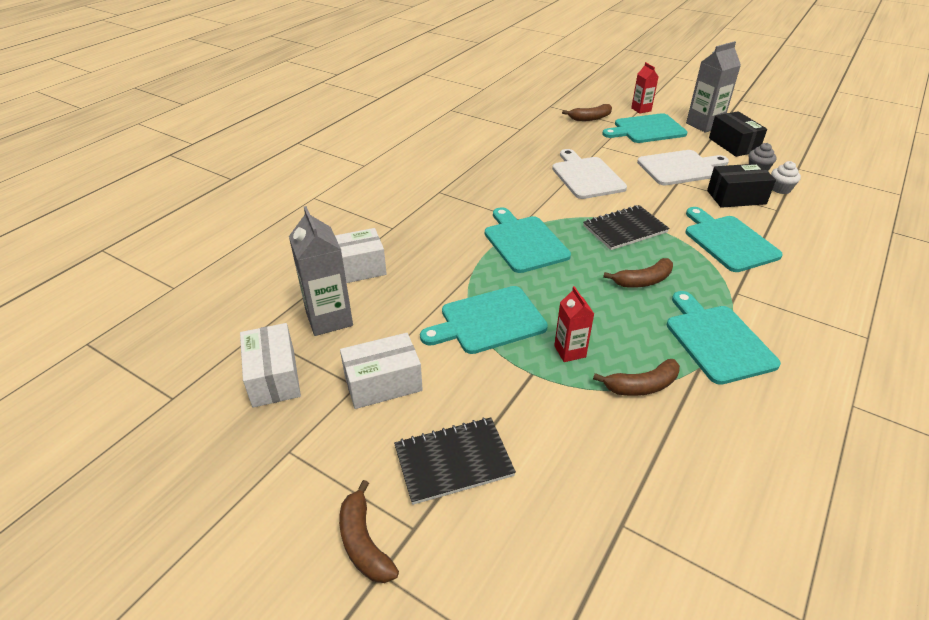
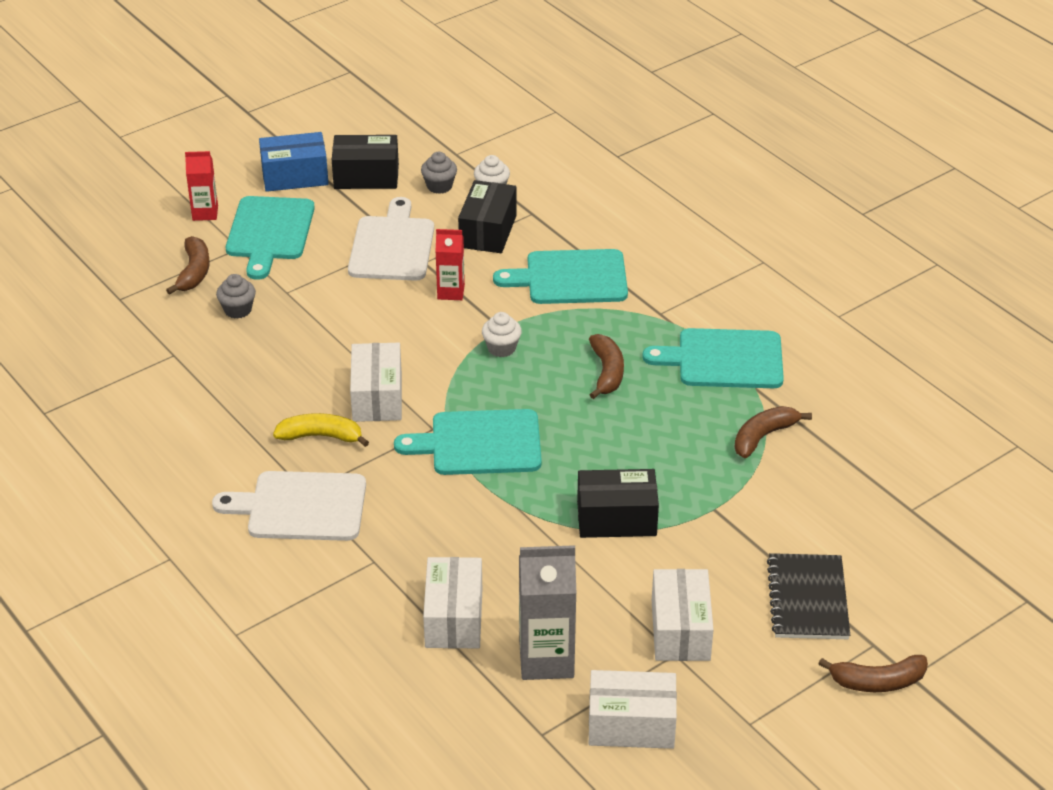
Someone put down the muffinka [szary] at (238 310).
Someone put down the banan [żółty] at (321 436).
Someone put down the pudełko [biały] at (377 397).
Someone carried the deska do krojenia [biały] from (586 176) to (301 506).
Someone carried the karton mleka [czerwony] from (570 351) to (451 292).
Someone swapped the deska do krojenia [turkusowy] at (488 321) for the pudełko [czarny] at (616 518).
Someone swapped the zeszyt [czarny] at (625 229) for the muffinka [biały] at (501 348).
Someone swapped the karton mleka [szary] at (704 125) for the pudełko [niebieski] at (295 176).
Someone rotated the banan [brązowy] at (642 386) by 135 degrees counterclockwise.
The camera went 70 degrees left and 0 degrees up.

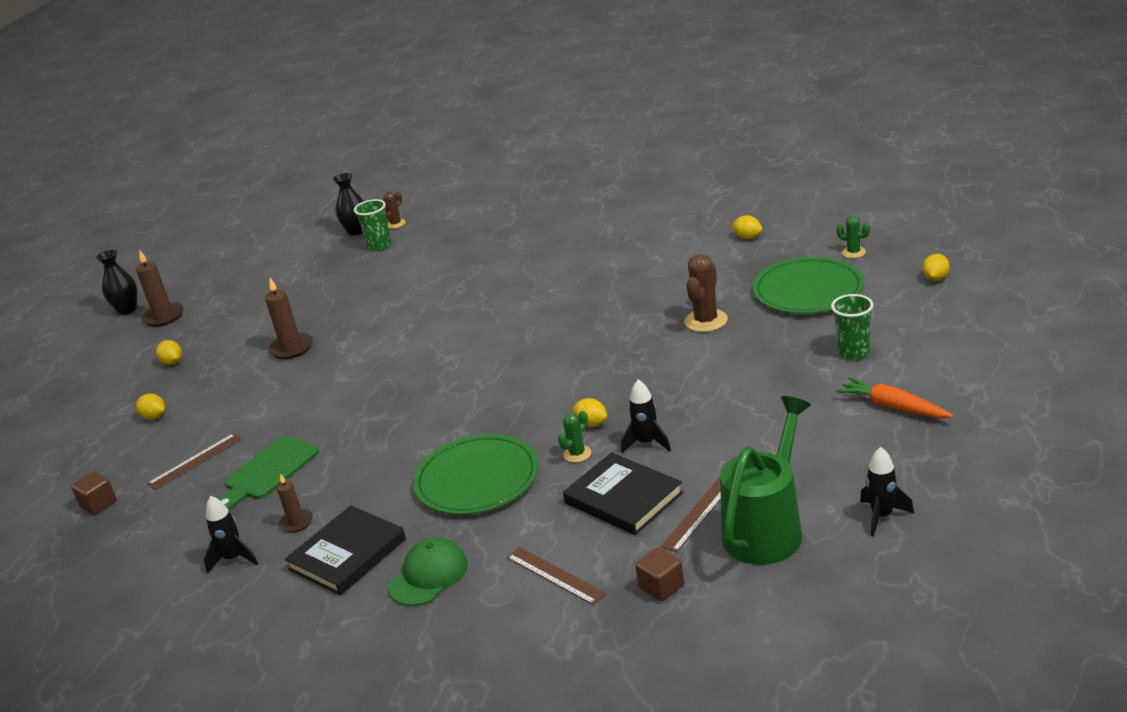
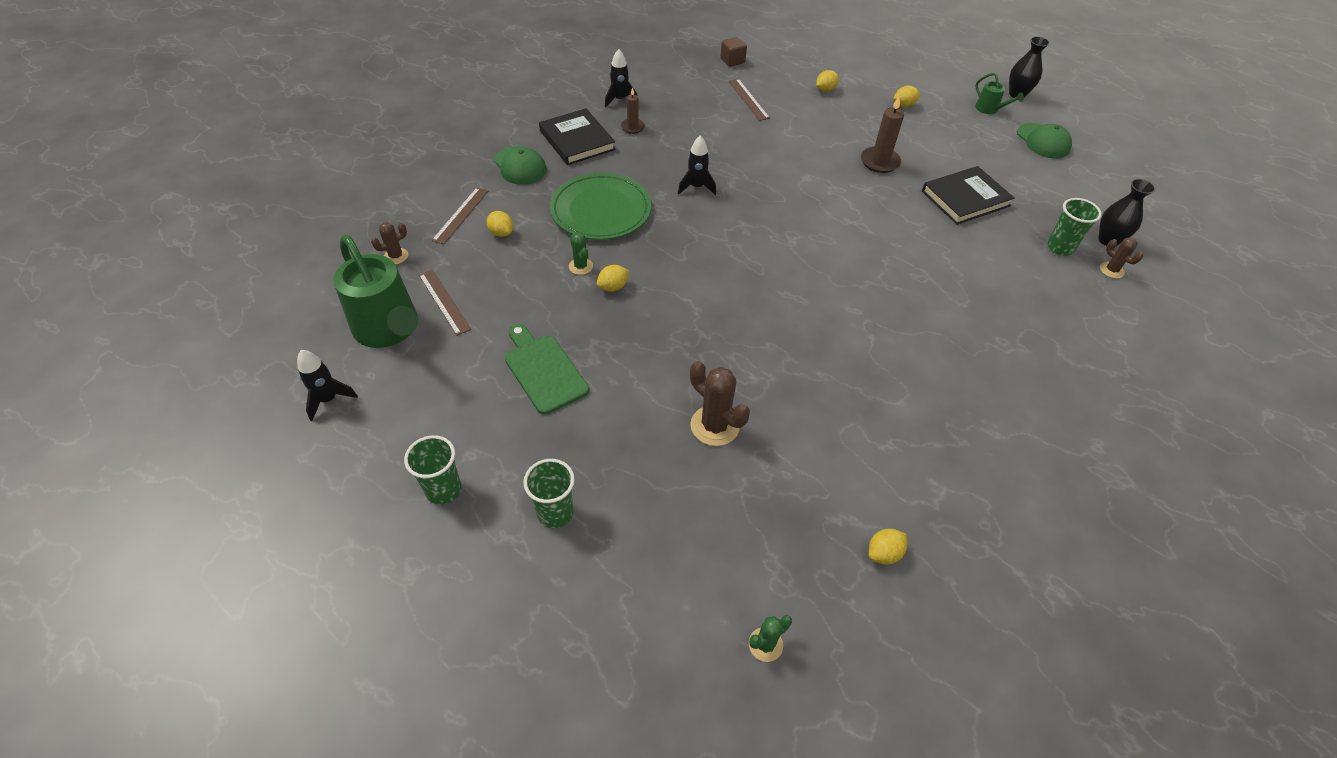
Someone took away the talerz [zielony] at (808 290).
Someone put down the czapka [zielony] at (1043 141).
Someone carried the deska do krojenia [zielony] from (268 471) to (543 370).
Someone carried the książka [czarny] from (623 498) to (965 198).
Someone carried the rakieta [czarny] from (647 443) to (696 187).
Someone carried the cytryna [żółty] from (935 278) to (501 233).
Someone swapped the świeca [brązowy] at (164 317) for the konewka [zielony] at (989 109).
Someone swapped the sześcian [brązowy] at (661 587) for the kaktus [brązowy] at (396 256).
Someone swapped the marchewka [pomarańczowy] at (893 407) for the szklanka [zielony] at (443 490).
Someone rotated the linijka [brązowy] at (555 575) by 45 degrees counterclockwise.
The camera went 105 degrees right and 20 degrees up.

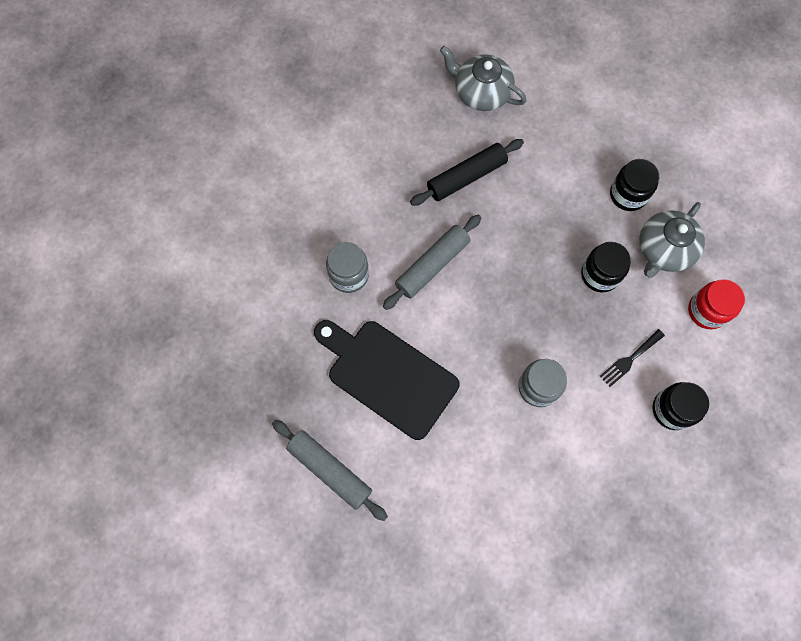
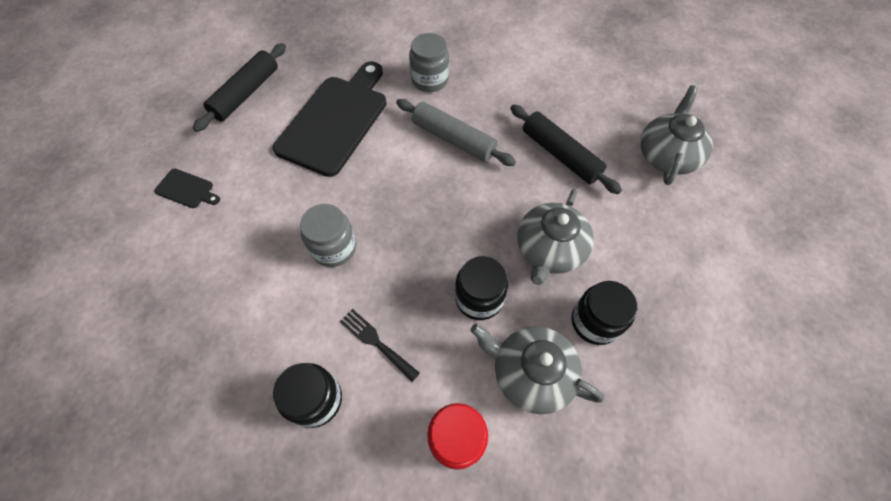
Someone put down the deska do krojenia [czarny] at (186 189).
Someone put down the imbryk [szary] at (549 250).
Someone repainted the wałek do ciasta [szary] at (330 470), which became the wałek do ciasta [czarny] at (246 93).
The camera went 80 degrees right and 10 degrees down.

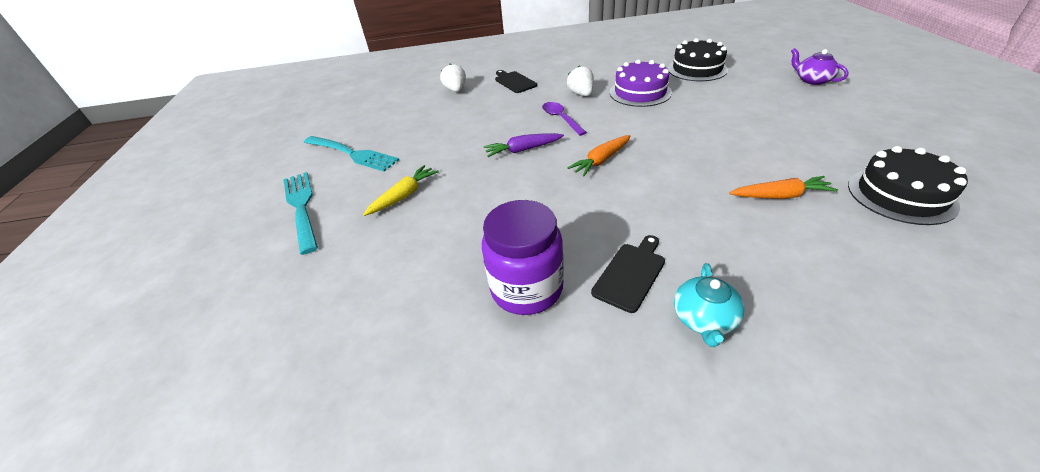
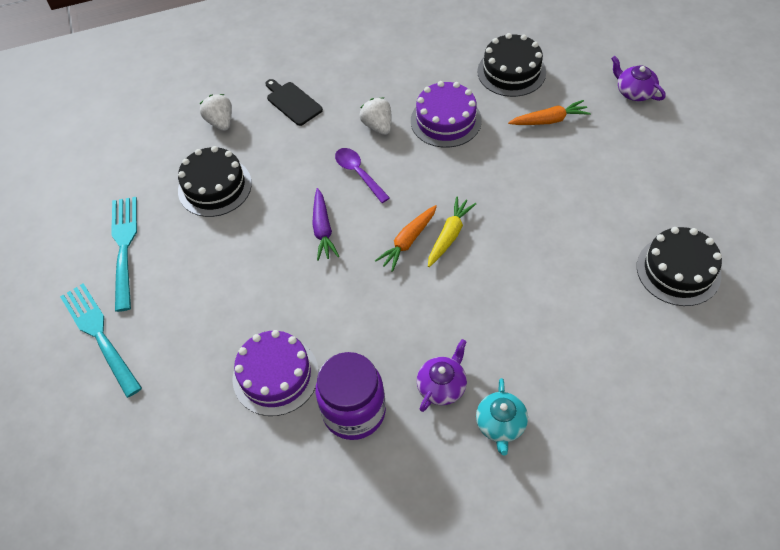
Someone put down the tort [czarny] at (215 187).
Someone put down the tort [fioletowy] at (275 375).
Someone carried the marchewka [żółty] from (404 196) to (449 235).
Someone carried the marchewka [pomarańczowy] from (780 196) to (549 120).
Someone swapped the deska do krojenia [czarny] at (630 274) for the imbryk [fioletowy] at (442 386).
Someone rotated the widelec [turkusowy] at (351 154) by 120 degrees counterclockwise.
Someone rotated the marchewka [fioletowy] at (523 150) by 75 degrees counterclockwise.
The camera went 10 degrees left and 15 degrees up.

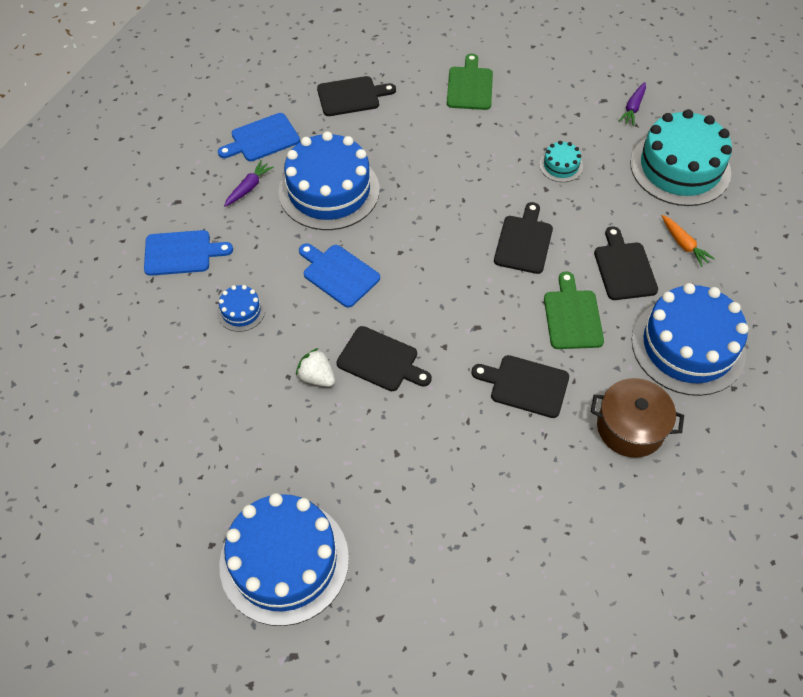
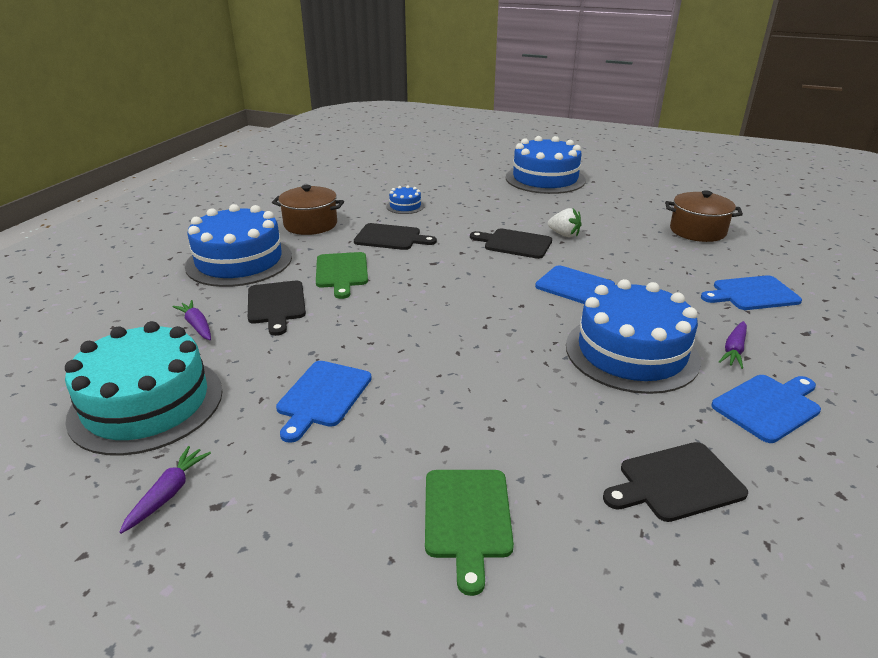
Someone took away the deska do krojenia [czarny] at (524 242).
Someone put down the garnek [brązowy] at (697 231).
Someone carried the tort [niebieski] from (241 311) to (405 206).
Someone swapped the tort [turkusowy] at (561 166) for the deska do krojenia [niebieski] at (322 396).
Someone repainted the marchewka [pomarańczowy] at (683 244), which became the marchewka [fioletowy] at (197 326).
The camera went 175 degrees right and 25 degrees down.

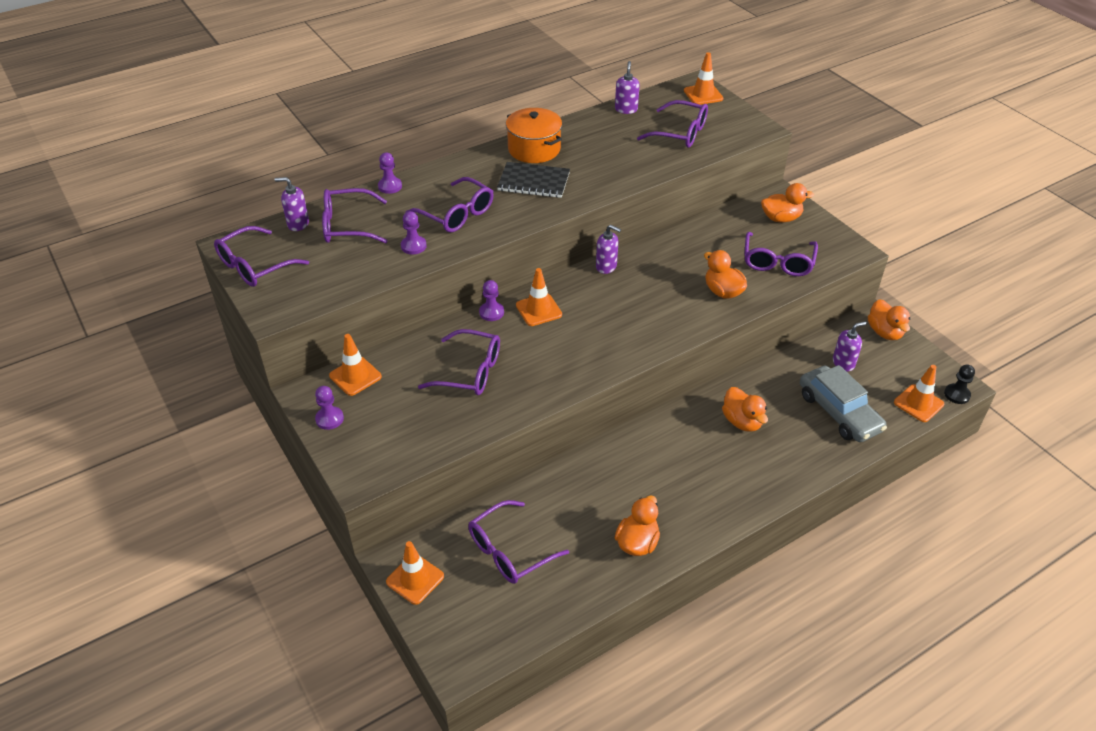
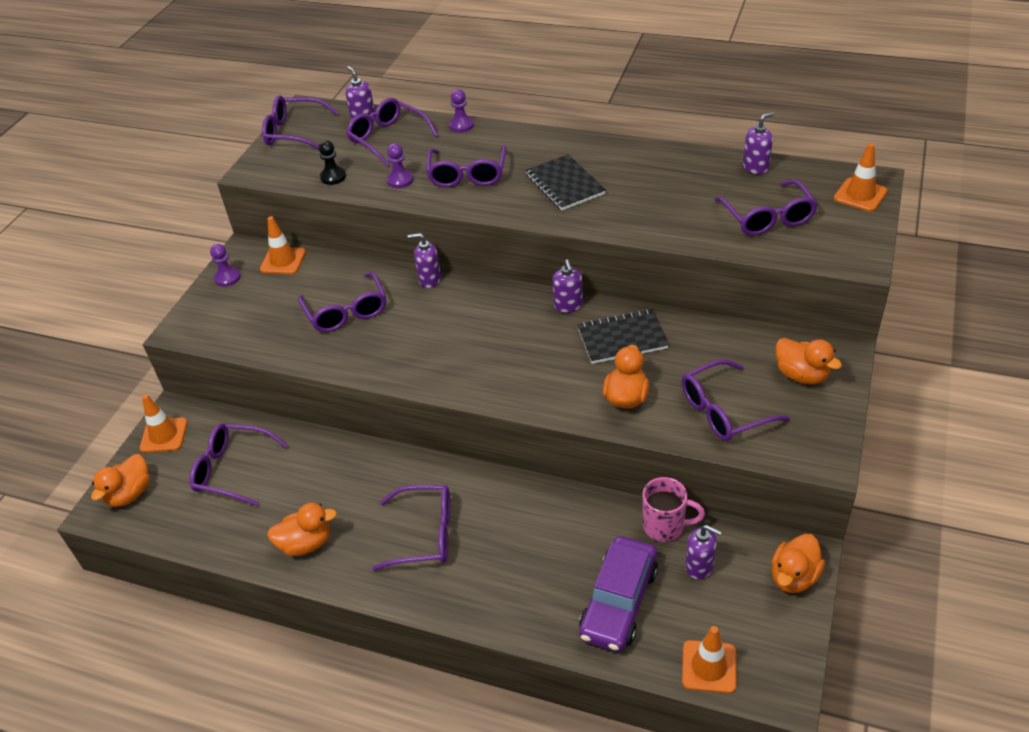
Someone took away the garnek [pomarańczowy] at (534 149).
Someone took away the pachołek [pomarańczowy] at (538 310).
Someone put down the okulary [fioletowy] at (424 534).
Someone put down the zeszyt [czarny] at (622 338).
Someone put down the kubek [różowy] at (665 526).
Someone carried the kaczka [pomarańczowy] from (742 421) to (130 494).
Someone carried the pionek [czarny] from (957 394) to (333 177).
Someone swapped the pionek [fioletowy] at (491 312) for the dozownik mydła [fioletowy] at (429 280).
Someone repainted the samochód [szary] at (839 412), which became the samochód [fioletowy] at (619 602).
The camera went 55 degrees right and 0 degrees up.

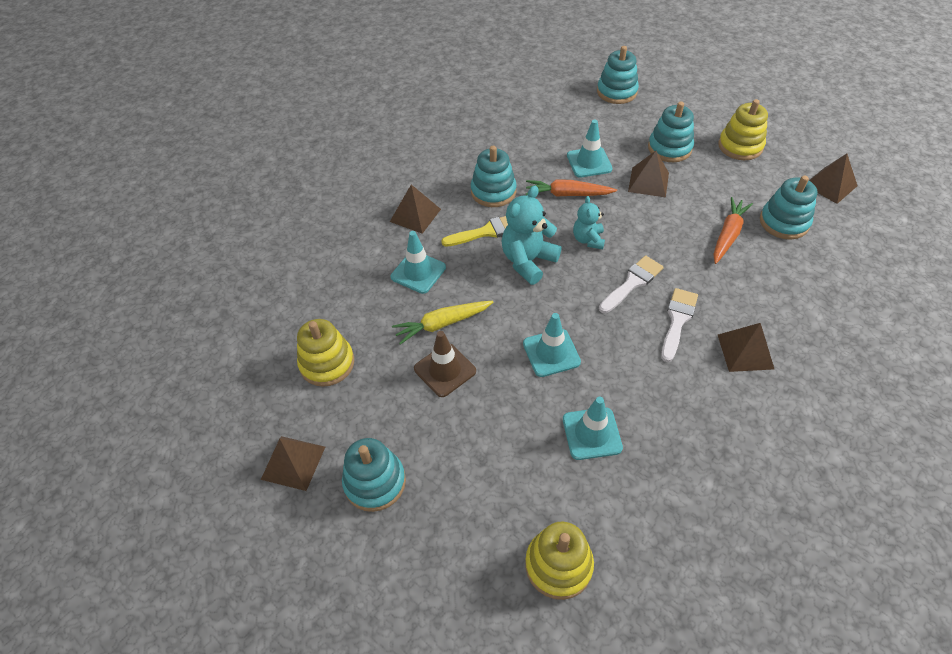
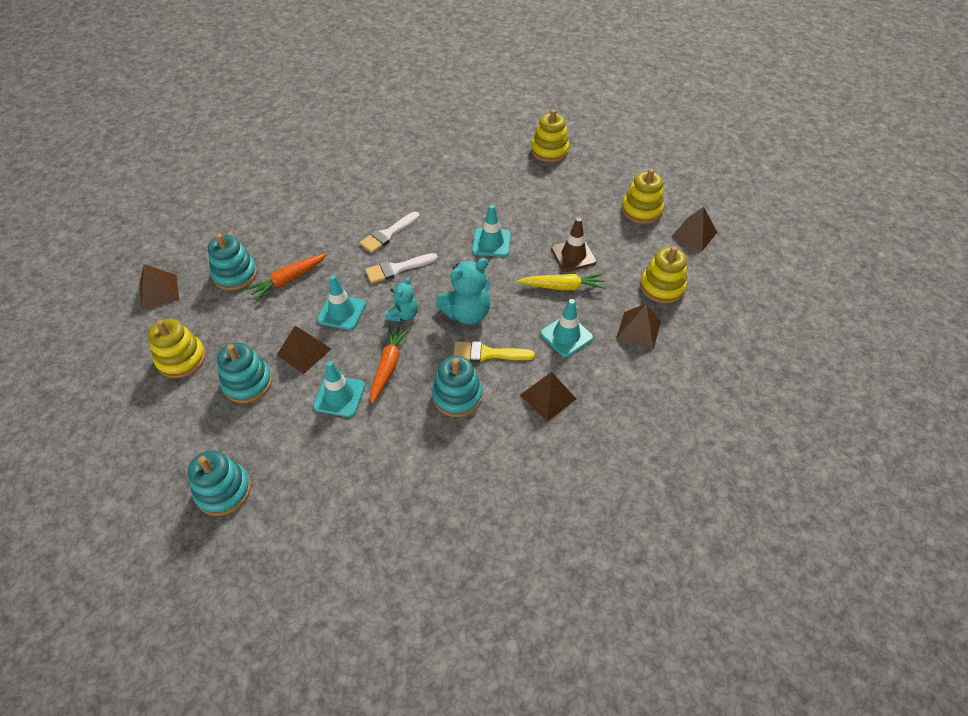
Someone carried the pachołek [turkusowy] from (592 433) to (341 312).
Someone carried the piramida [brązowy] from (745 351) to (638 330).
Someone repainted the zabawka nakładanka [turkusowy] at (375 482), which became the zabawka nakładanka [żółty] at (641 210).
Someone rotated the marchewka [pomarańczowy] at (567 194) by 105 degrees counterclockwise.
The camera went 160 degrees left and 0 degrees up.

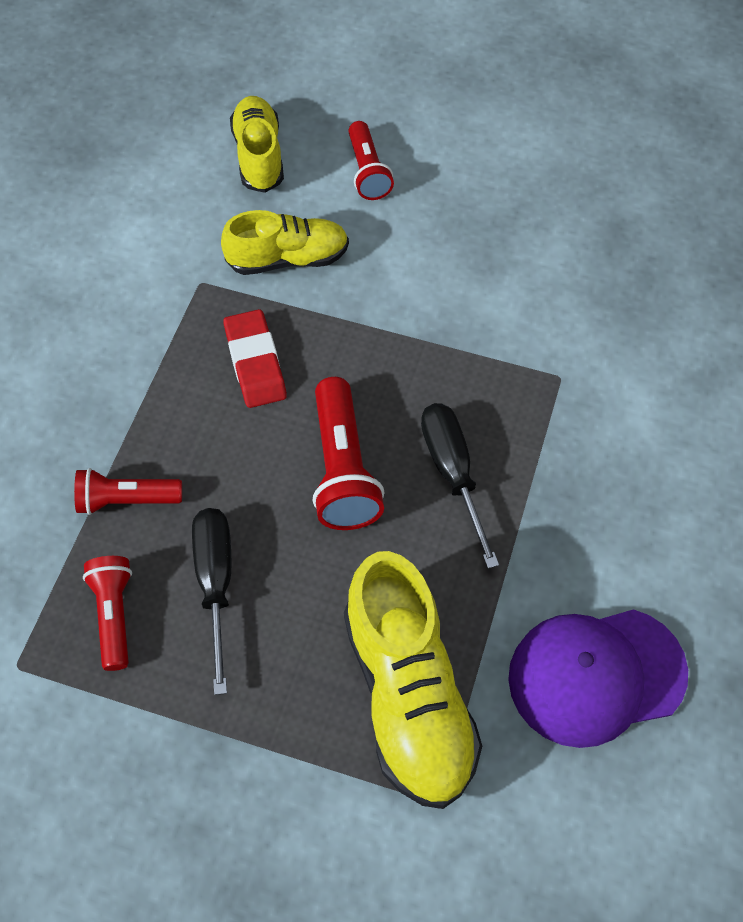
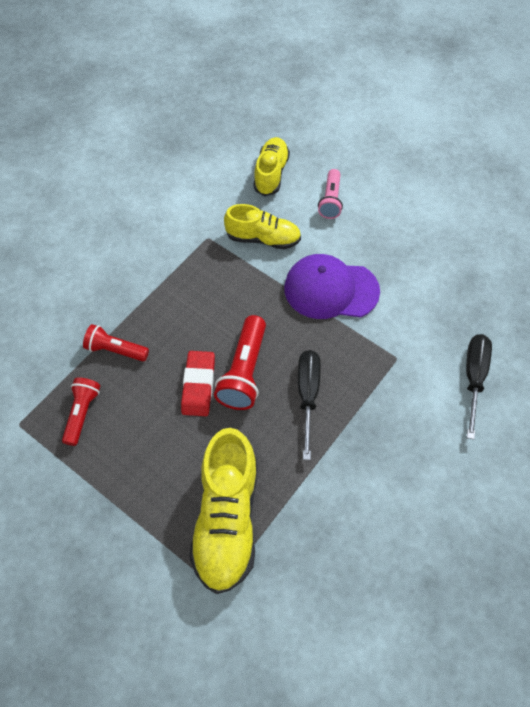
Someone carried the śrubokręt [czarny] from (215 584) to (474 378).
Someone carried the gumka do mazania [czerwony] from (255 363) to (198 385).
Someone carried the czapka [fioletowy] from (596 675) to (331 289).
Someone repainted the latarka [czerwony] at (367 171), which became the latarka [różowy] at (330 200).
The camera went 20 degrees right and 0 degrees up.

